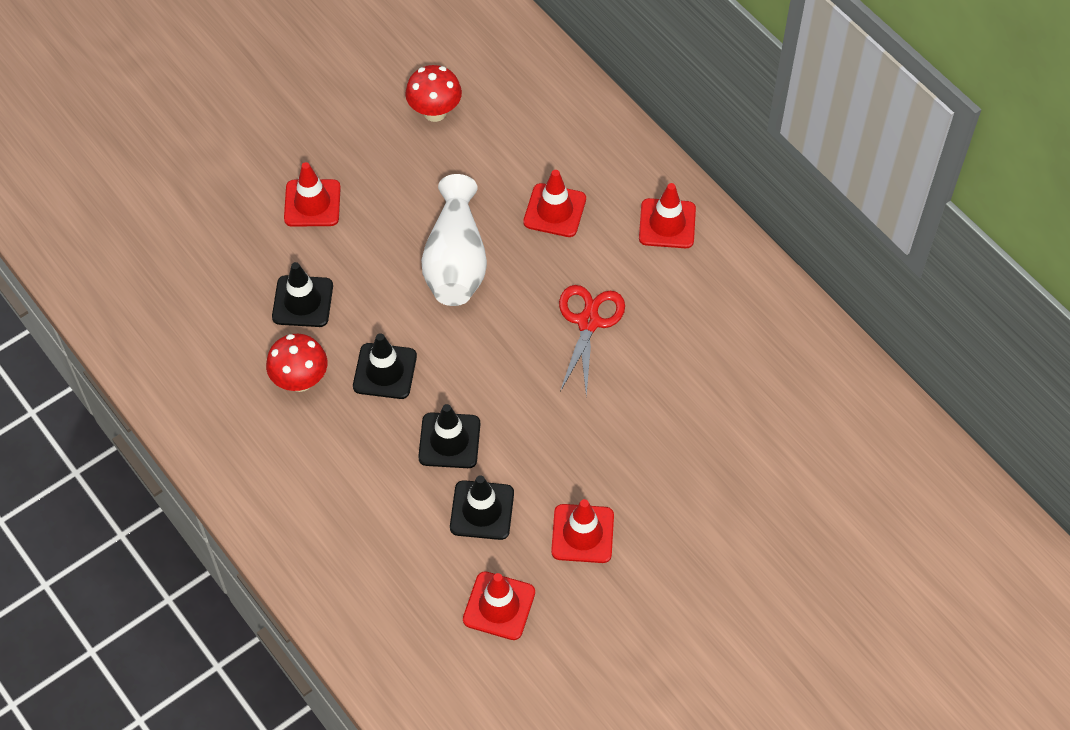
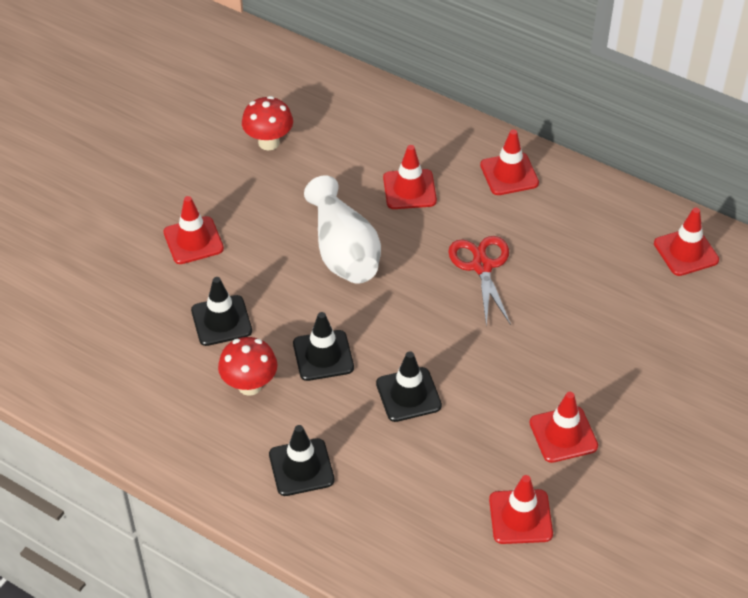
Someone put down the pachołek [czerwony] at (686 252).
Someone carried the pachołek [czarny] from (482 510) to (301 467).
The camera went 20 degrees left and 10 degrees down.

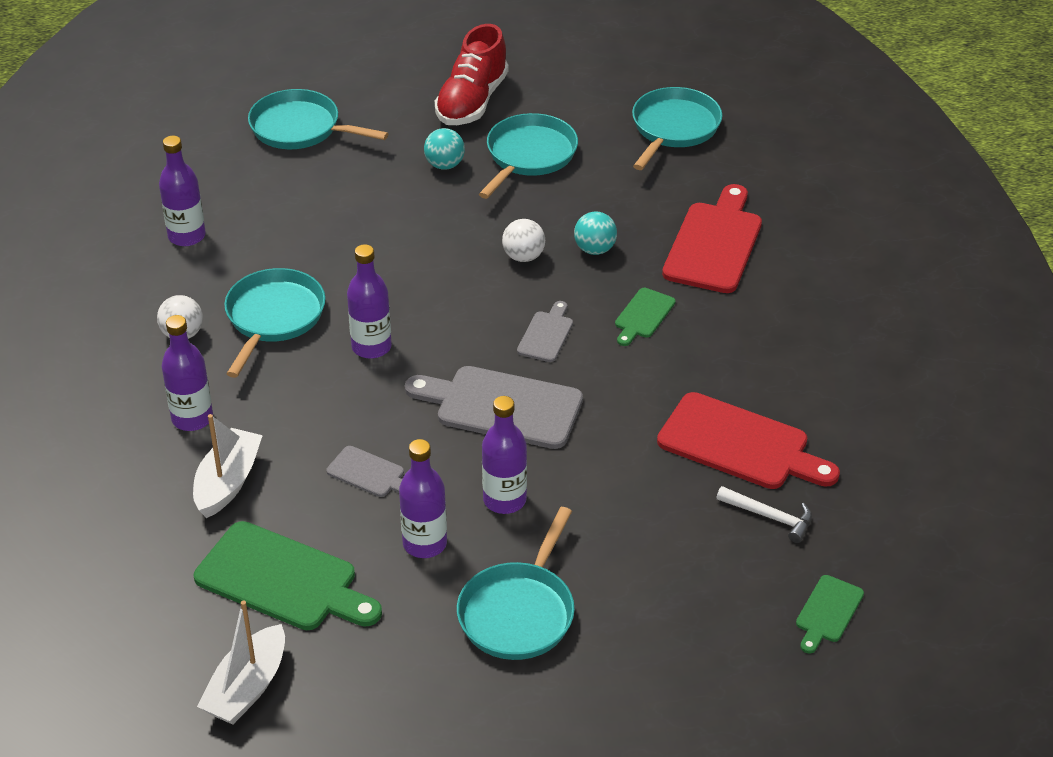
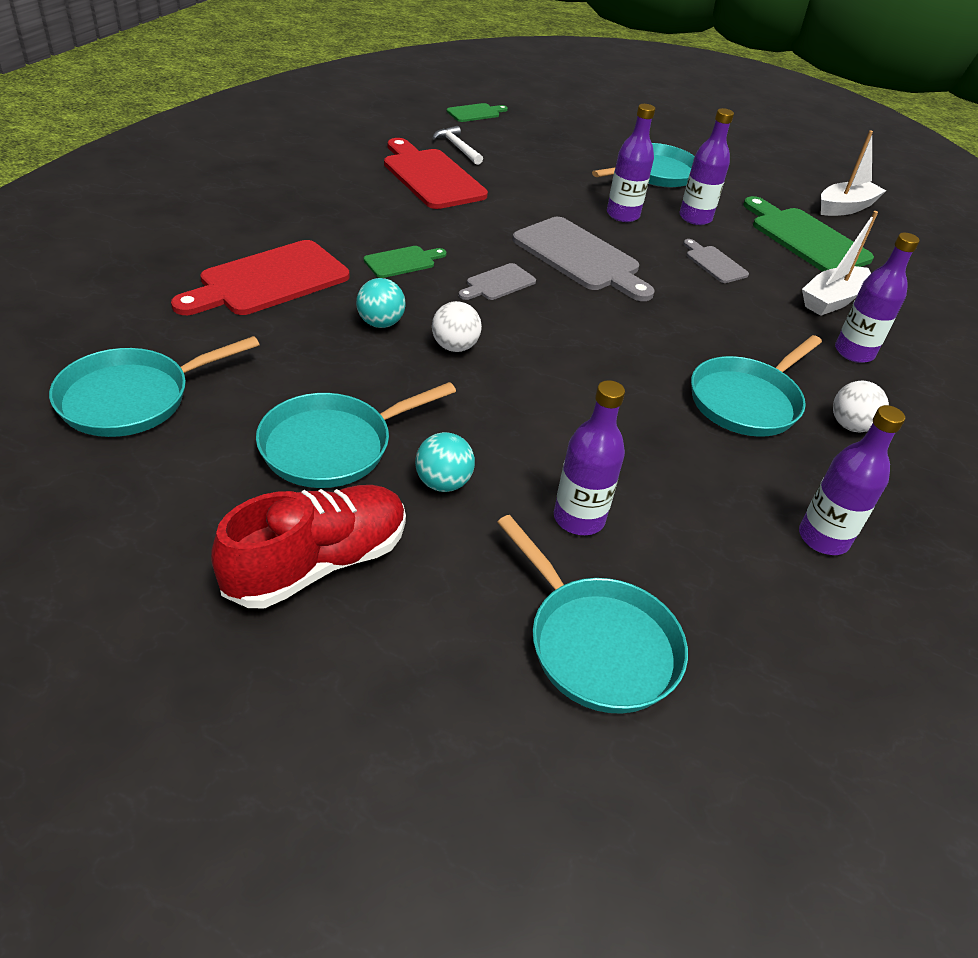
Someone carried the butelka [fioletowy] from (371 347) to (579 518).
The camera went 155 degrees left and 0 degrees up.

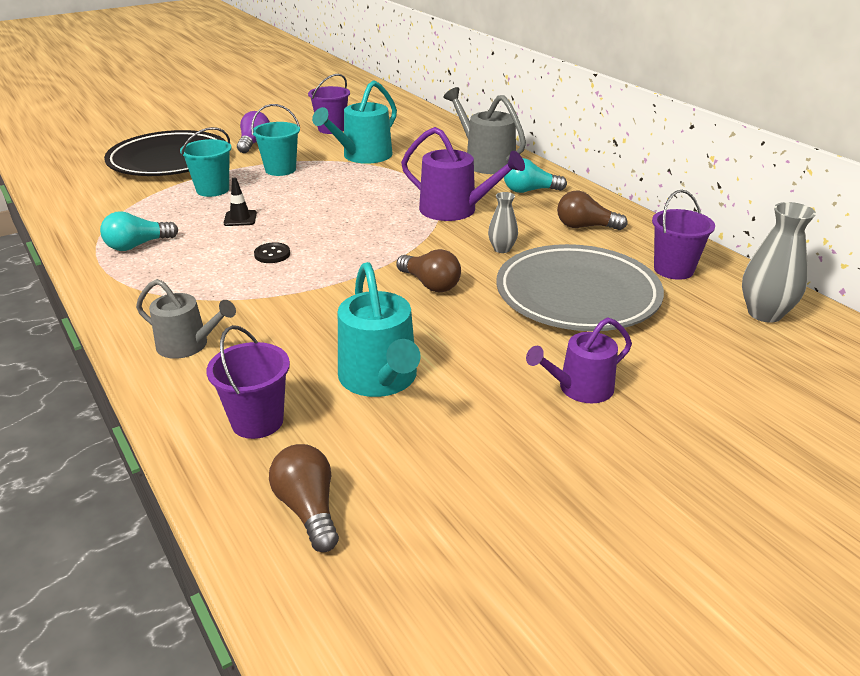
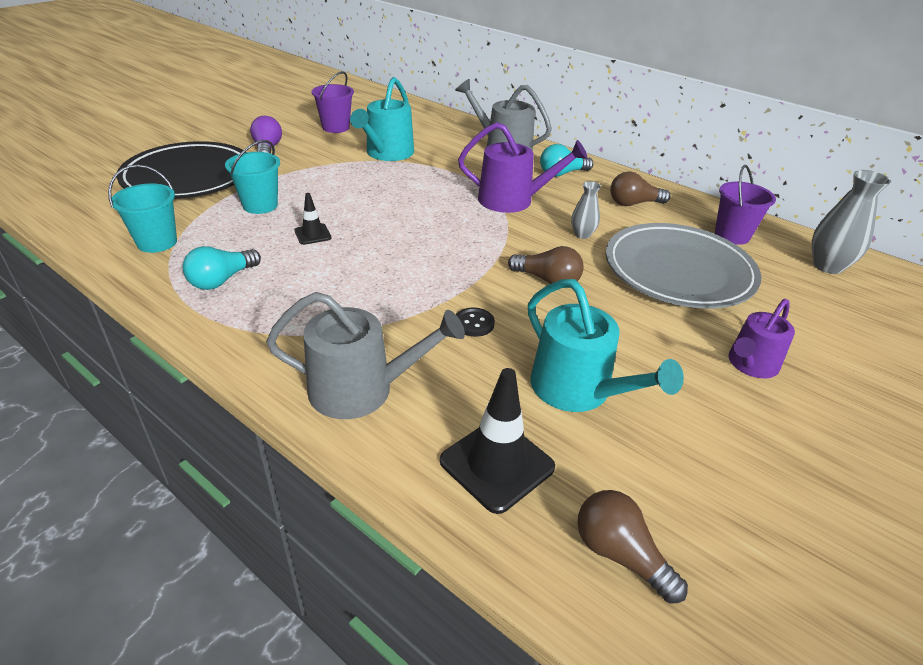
Someone carried the wiadro [turkusowy] from (280 169) to (157 242).
Someone carried the guzik [czarny] from (272 254) to (474 323).
Someone swapped the wiadro [fioletowy] at (257 421) for the pachołek [czarny] at (497 464).
Someone scaled the konewka [szary] at (188 345) by 1.51.
The camera went 20 degrees left and 5 degrees up.

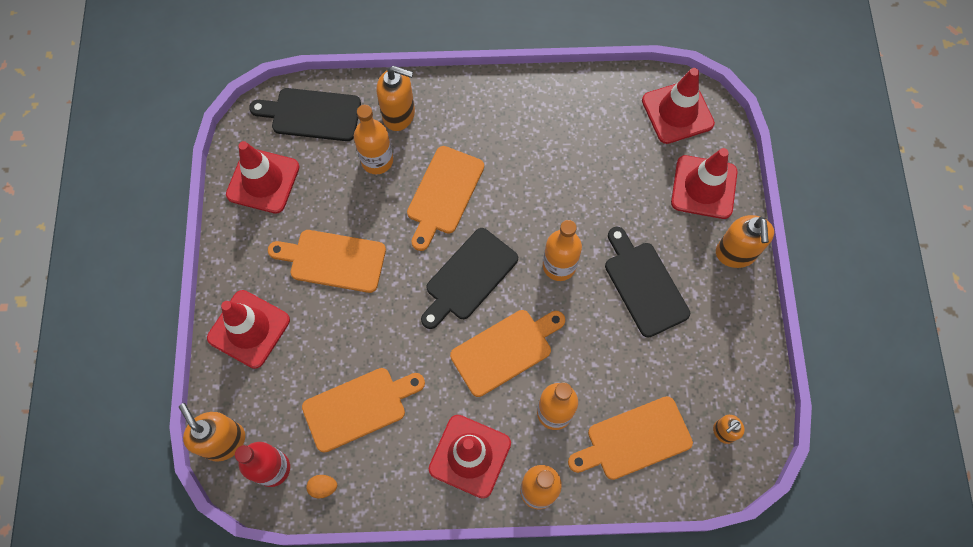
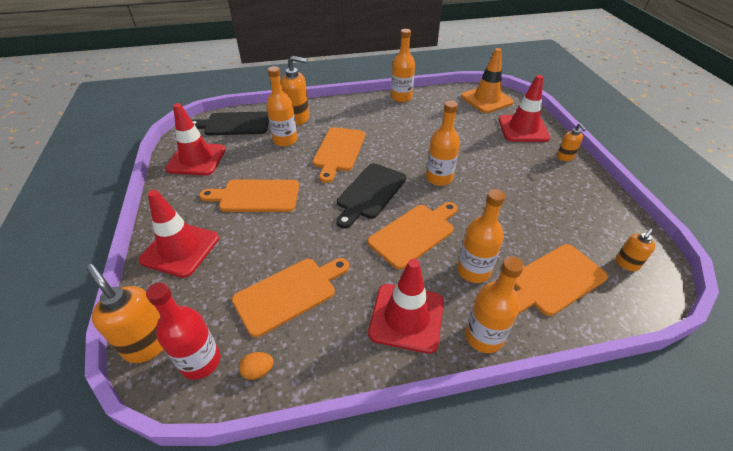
Someone took away the deska do krojenia [czarny] at (644 285).
Someone put down the butelka [pomarańczowy] at (401 97).
Someone repainted the pachołek [czerwony] at (677 112), which became the pachołek [pomarańczowy] at (486 99).
Someone scaled the dozownik mydła [pomarańczowy] at (735 253) by 0.56.
The camera went 10 degrees left and 25 degrees down.

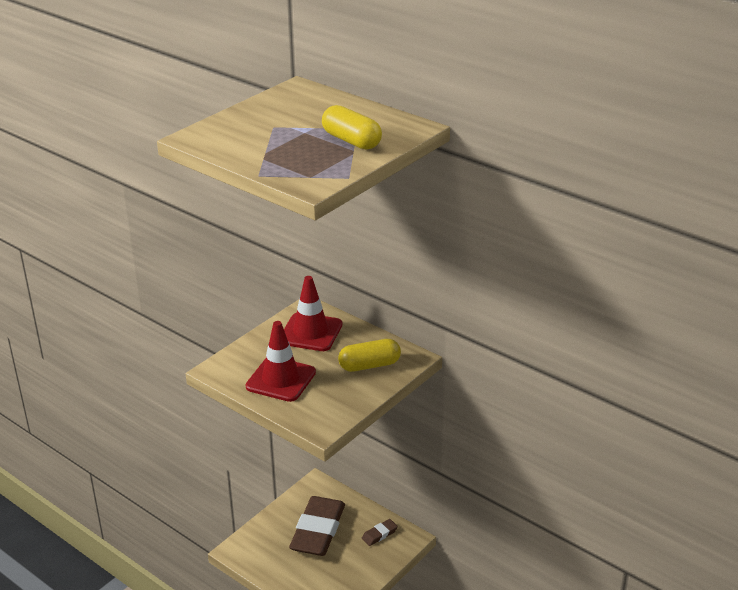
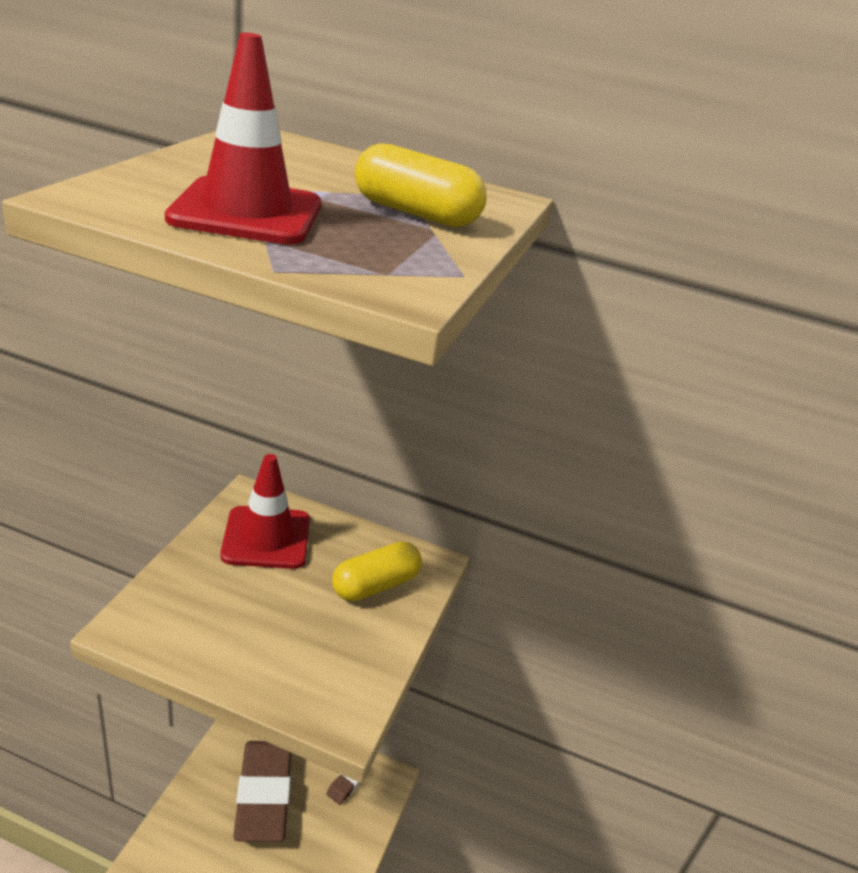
Someone carried the pachołek [czerwony] from (281 379) to (247 212).
The camera went 25 degrees left and 0 degrees up.

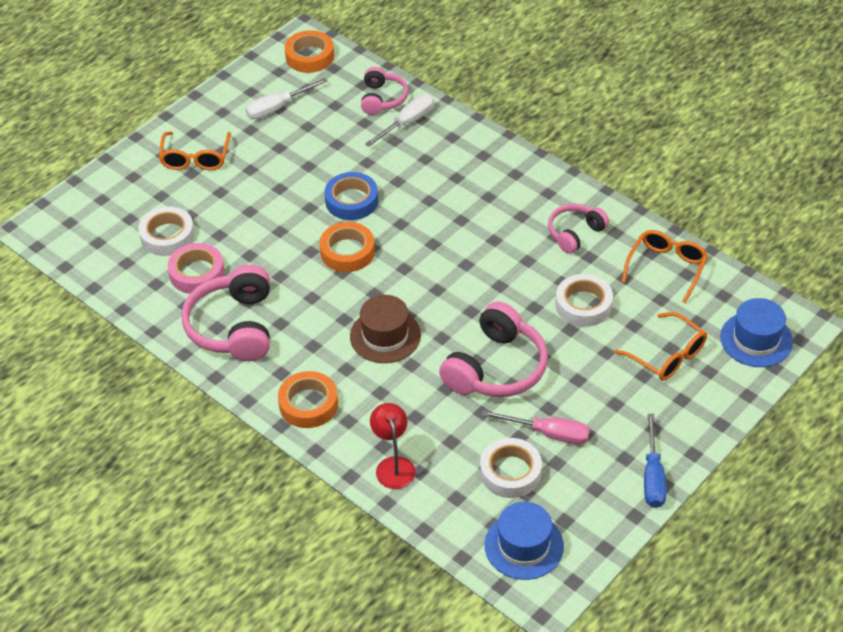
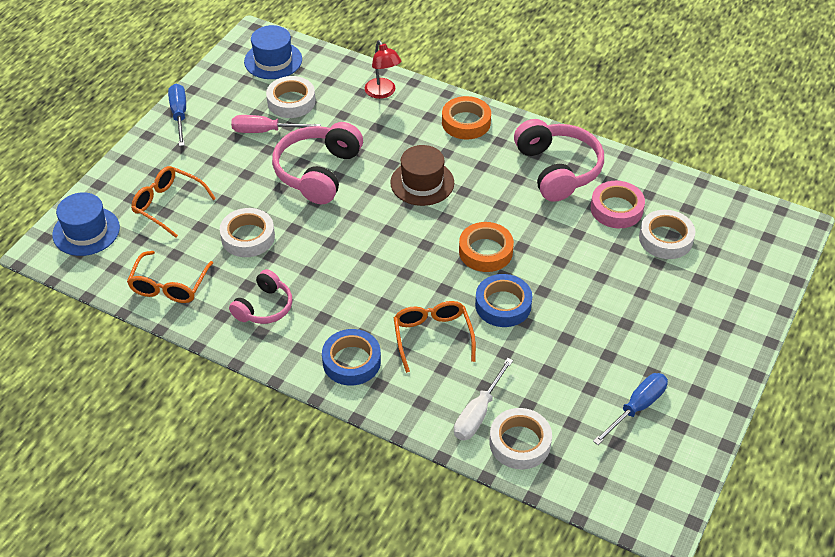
Someone took away the taśma klejąca [pomarańczowy] at (310 56).
Someone put down the taśma klejąca [niebieski] at (351 361).
Someone carried the okulary [pomarańczowy] from (195 158) to (432 336).
Someone swapped the słuchawki [różowy] at (382 99) for the taśma klejąca [biały] at (520 443).
Someone repainted the śrubokręt [biały] at (277 107), which became the śrubokręt [niebieski] at (636 408).
The camera went 165 degrees right and 0 degrees up.

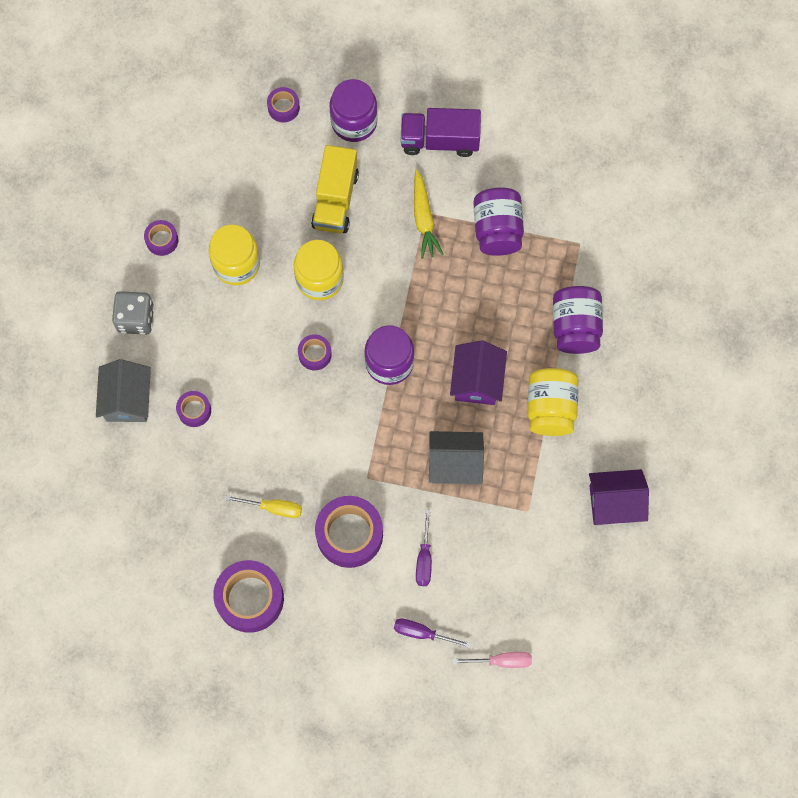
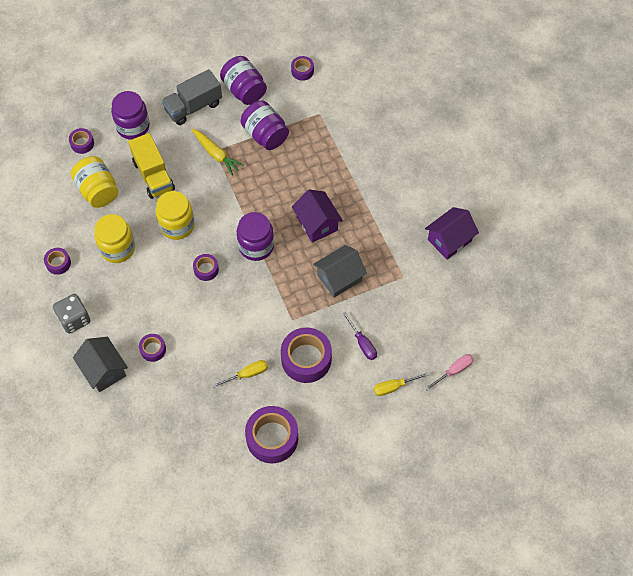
Someone put down the taśma klejąca [fioletowy] at (302 71).
Someone carried the słoik [żółty] from (550 408) to (98 190).
Someone carried the słoik [fioletowy] from (575 327) to (244 90).
Someone repainted the śrubokręt [fioletowy] at (422 633), which became the śrubokręt [żółty] at (394 387).
Someone repainted the ciężarówka [fioletowy] at (440 140), which became the ciężarówka [szary] at (193 107).
The camera went 35 degrees left and 10 degrees down.

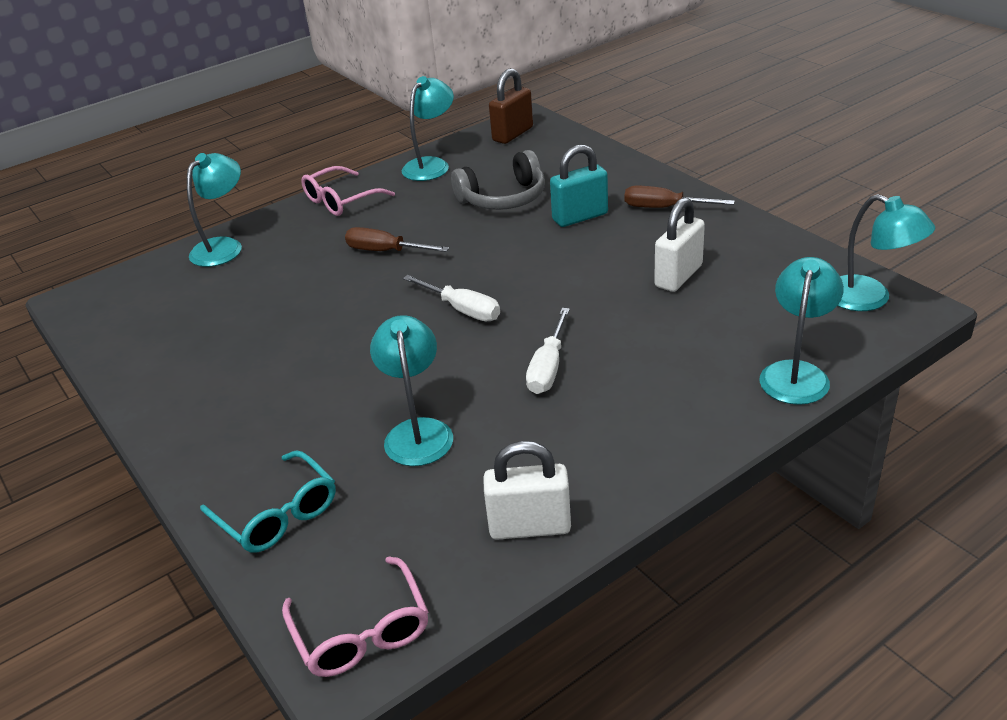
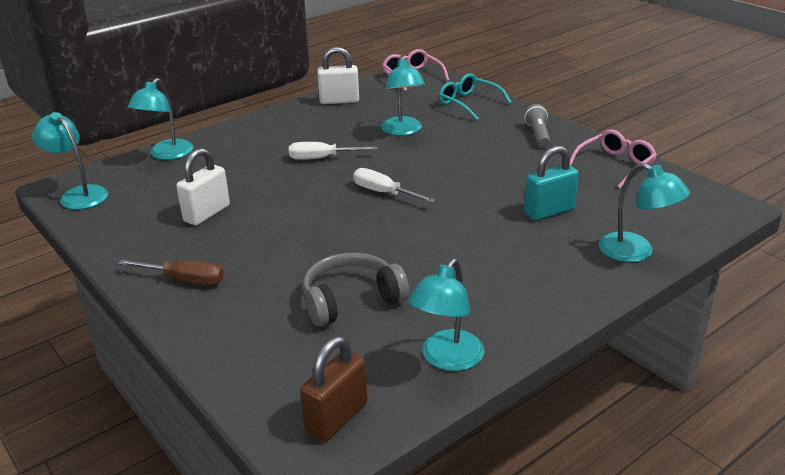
Someone took away the śrubokręt [brązowy] at (385 251).
Someone put down the latarka [szary] at (538 135).
Someone carried the okulary [różowy] from (340 201) to (615 164).
Someone carried the kłódka [turkusowy] from (580 217) to (549 211).
Someone rotated the lampka [turkusowy] at (224 247) by 75 degrees counterclockwise.
Someone rotated the śrubokręt [biały] at (548 368) by 105 degrees counterclockwise.
The camera went 175 degrees right and 5 degrees down.

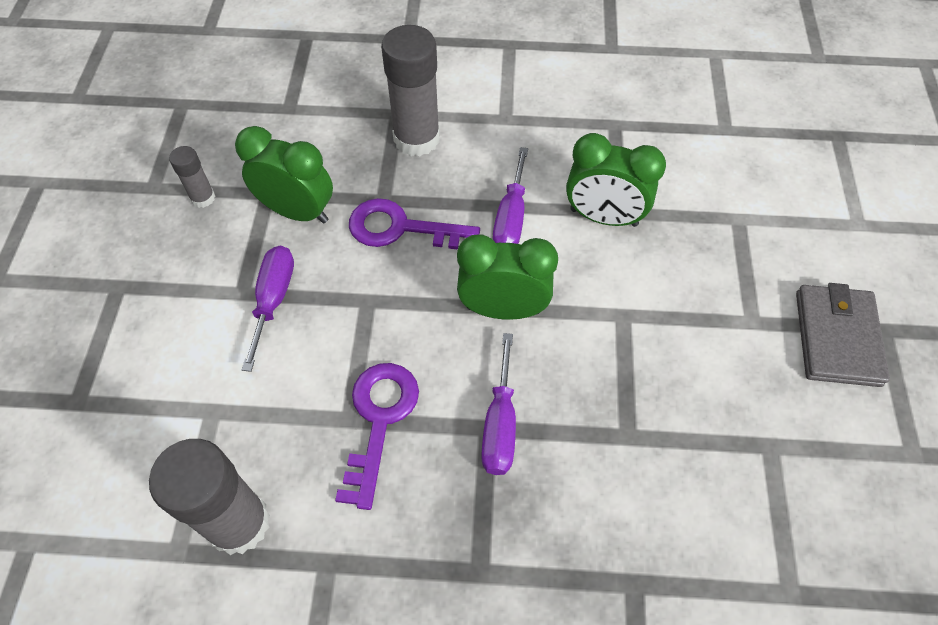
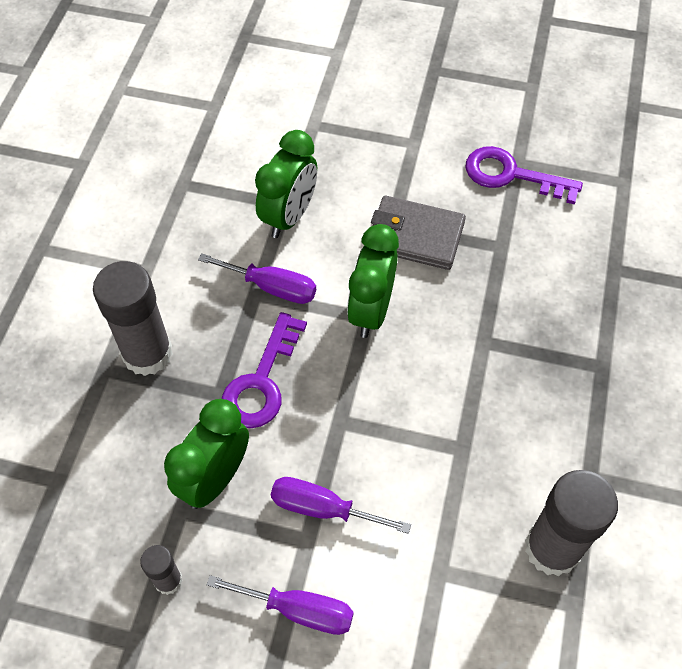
Someone carried the klucz [fioletowy] from (379 420) to (511 175).
Someone carried the śrubokręt [fioletowy] from (500 424) to (298 610).
Someone carried the portfel [szary] from (837 338) to (415 236).
The camera went 80 degrees left and 0 degrees up.

